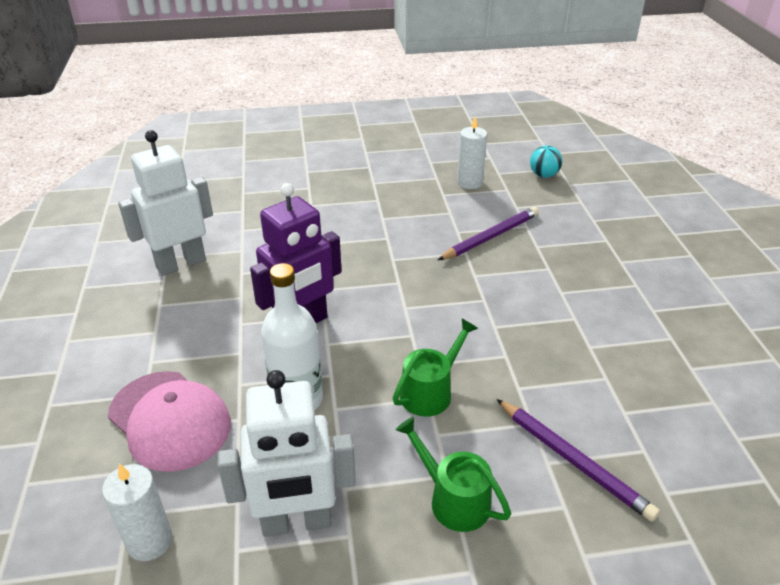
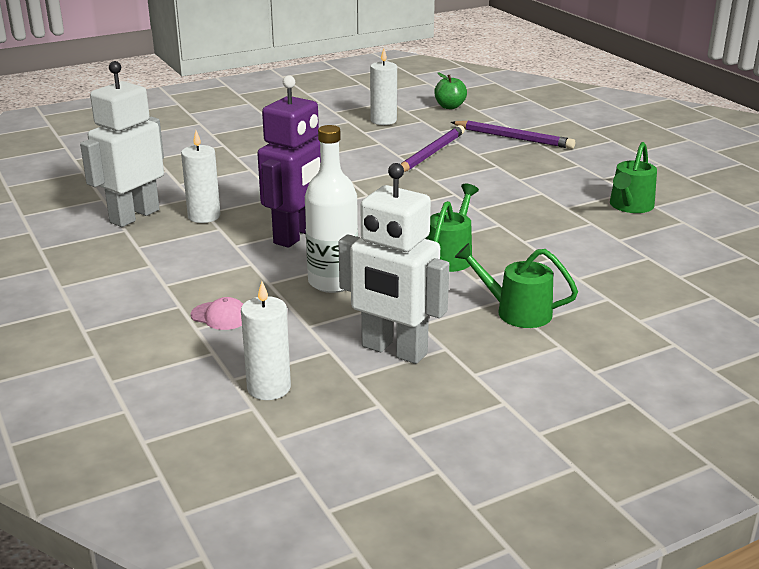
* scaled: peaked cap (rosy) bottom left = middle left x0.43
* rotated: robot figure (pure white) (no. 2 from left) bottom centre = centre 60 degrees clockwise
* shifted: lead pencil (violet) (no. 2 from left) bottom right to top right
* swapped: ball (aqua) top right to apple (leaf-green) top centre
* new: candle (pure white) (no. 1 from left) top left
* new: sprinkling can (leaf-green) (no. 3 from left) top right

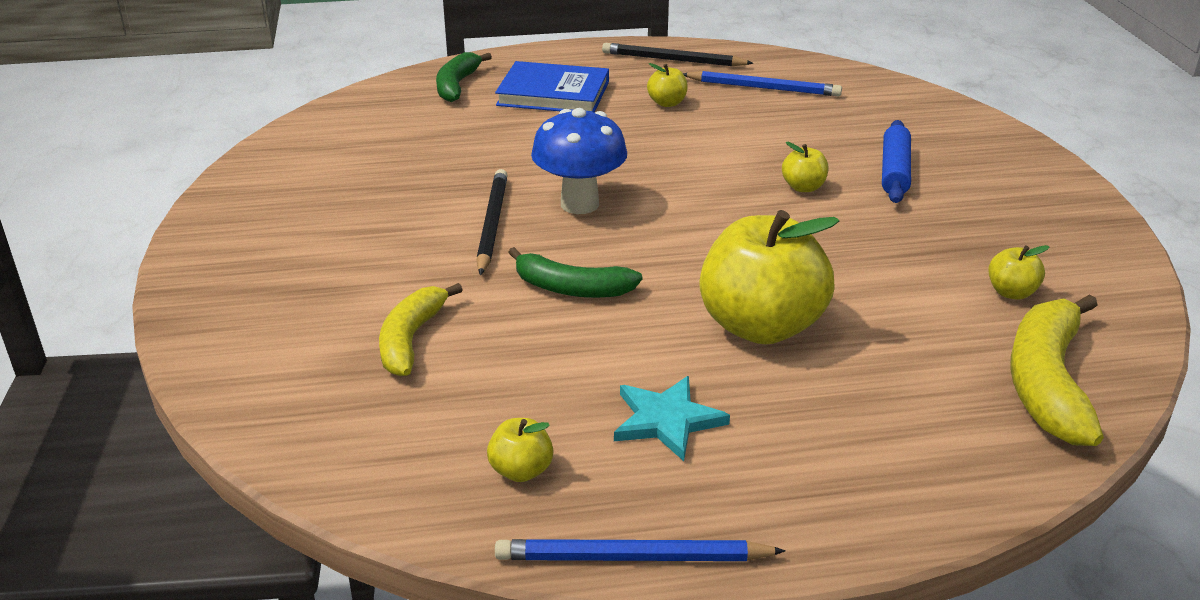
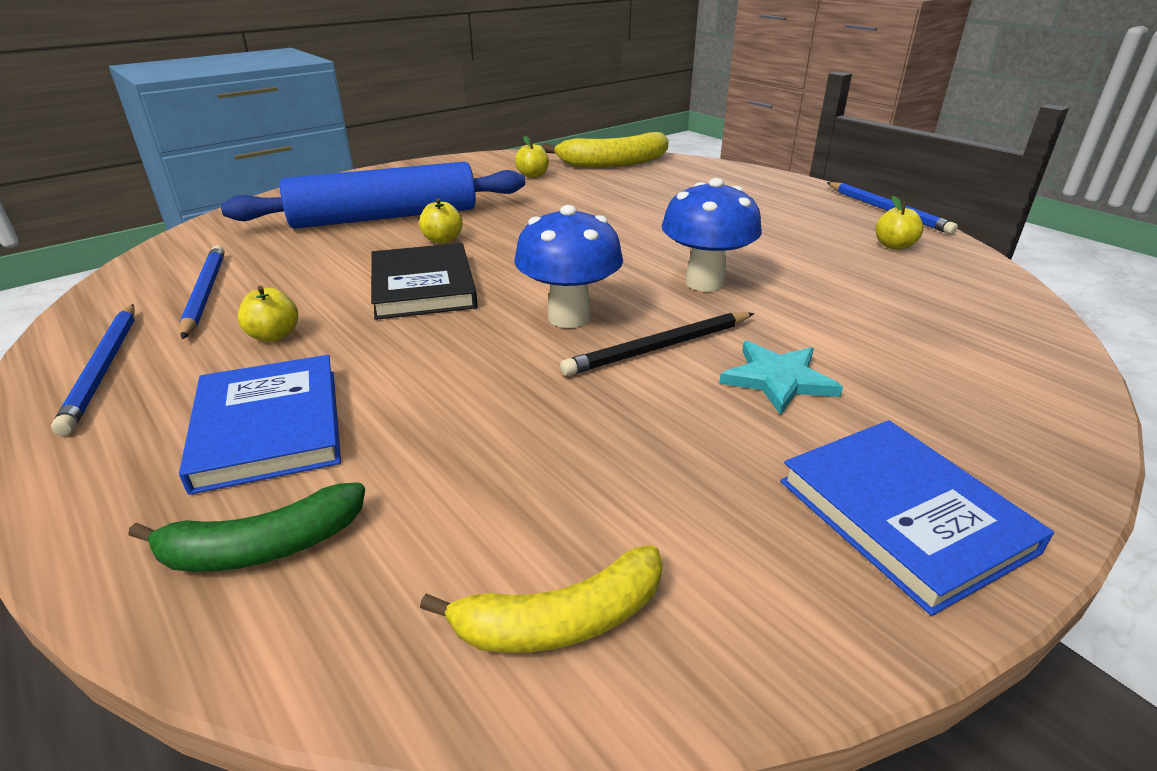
* shifted: banana fruit (bright yellow) (no. 1 from left) centre to bottom centre
* swapped: banana fruit (leaf-green) (no. 2 from left) centre to mushroom (cobalt) (no. 2 from left) top centre
* repainted: lead pencil (jet-black) (no. 2 from left) top centre to lead pencil (cobalt) (no. 1 from left) middle left
* shifted: five-pointed star (aqua) bottom centre to middle right
* gone: apple (bright yellow) (no. 3 from left) centre
* scaled: dough roller (cobalt) top right = top left x1.97
* new: hardcover (jet-black) centre
* new: hardcover (cobalt) (no. 2 from left) bottom right

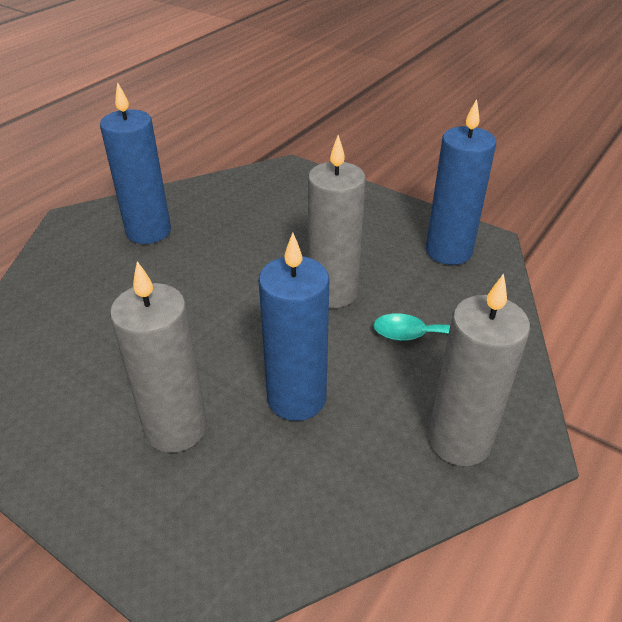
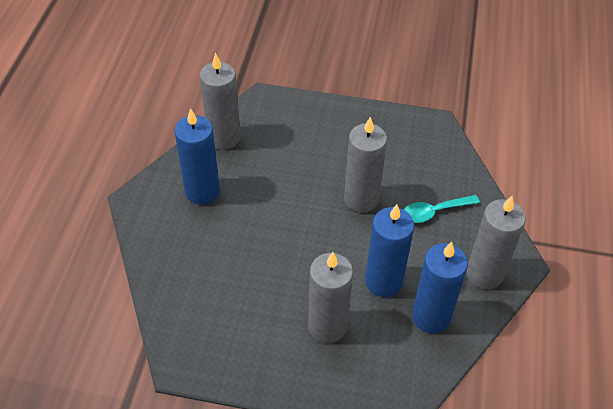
* shifted: candle (cobalt) (no. 3 from left) top right to bottom right
* new: candle (gray) (no. 1 from left) top centre

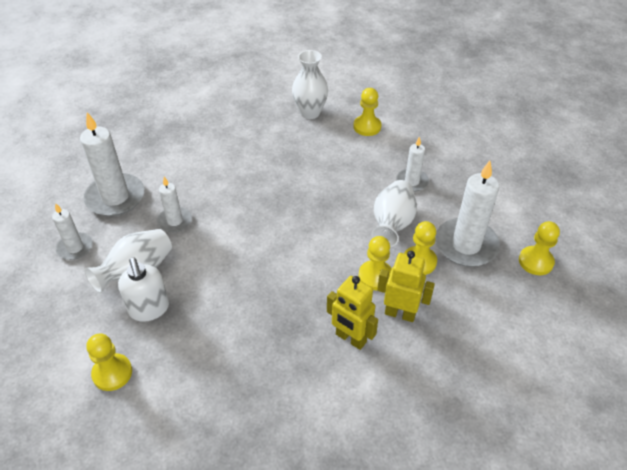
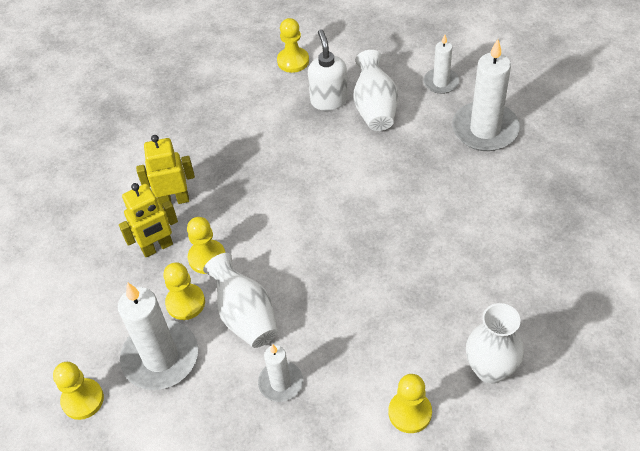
* rotated: pump bottle (pure white) middle left = top centre 60 degrees clockwise
* gone: candle (pure white) (no. 3 from left) middle left

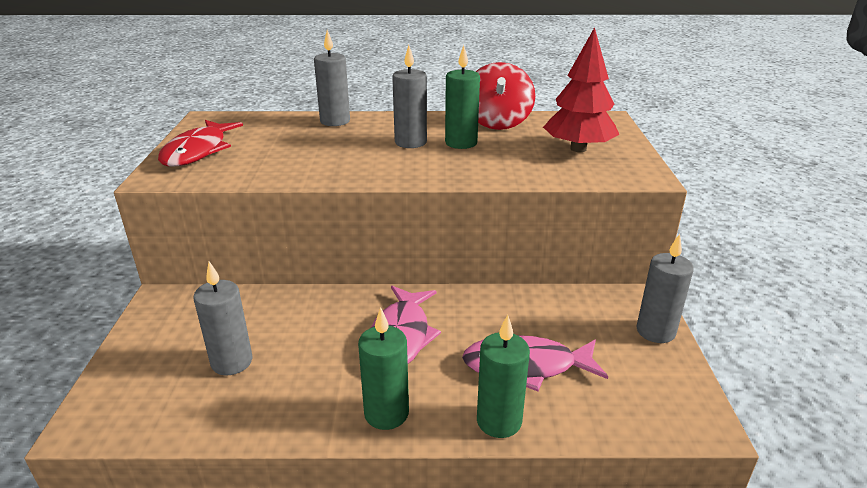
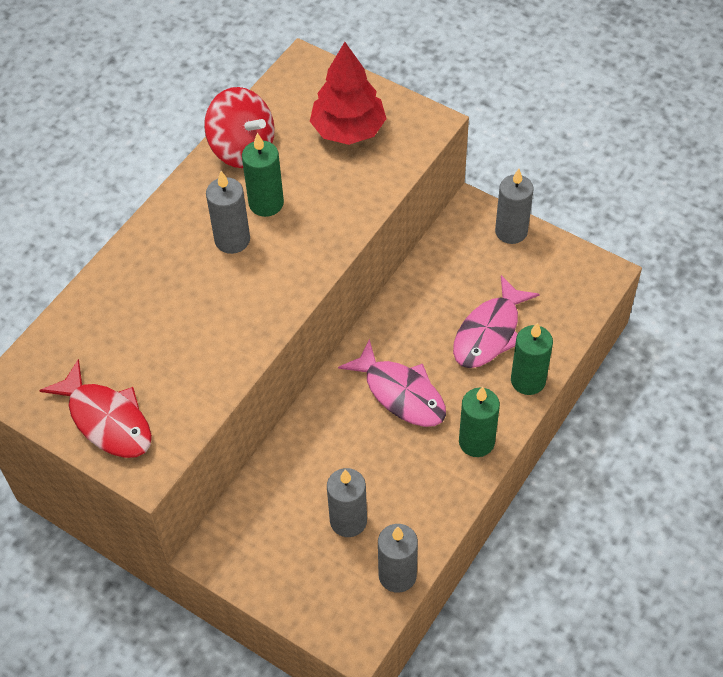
* shifted: candle (gray) (no. 2 from left in the first image) top centre to candle (gray) (no. 3 from left) bottom centre

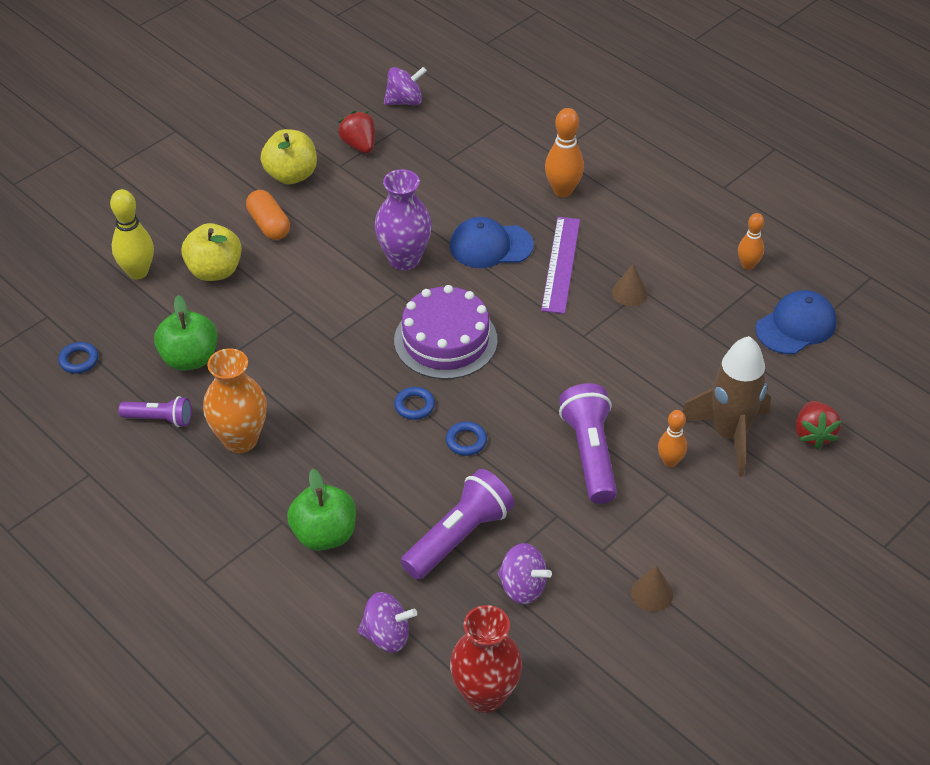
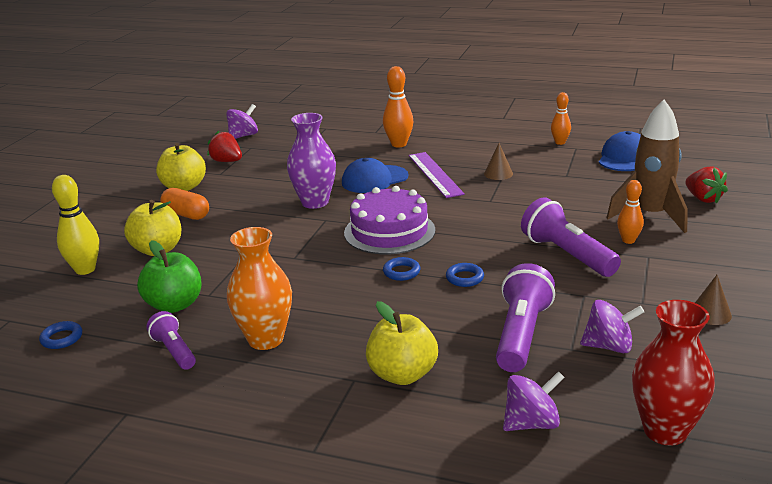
* rotated: pocket torch (violet) (no. 1 from left) middle left = bottom left 105 degrees counterclockwise
* repainted: apple (leaf-green) (no. 2 from left) bottom centre to apple (bright yellow) (no. 3 from left) bottom centre

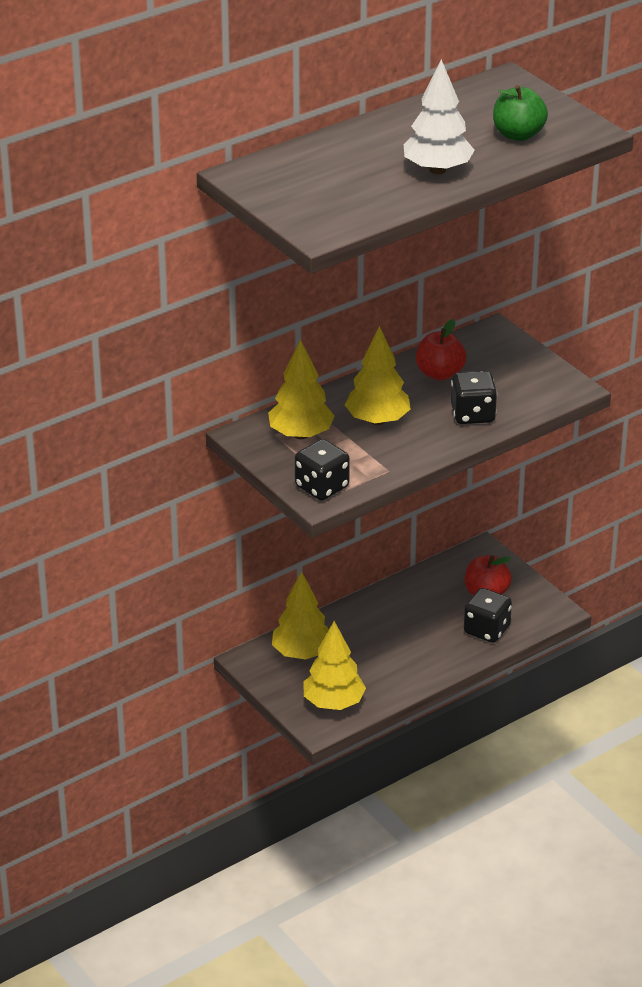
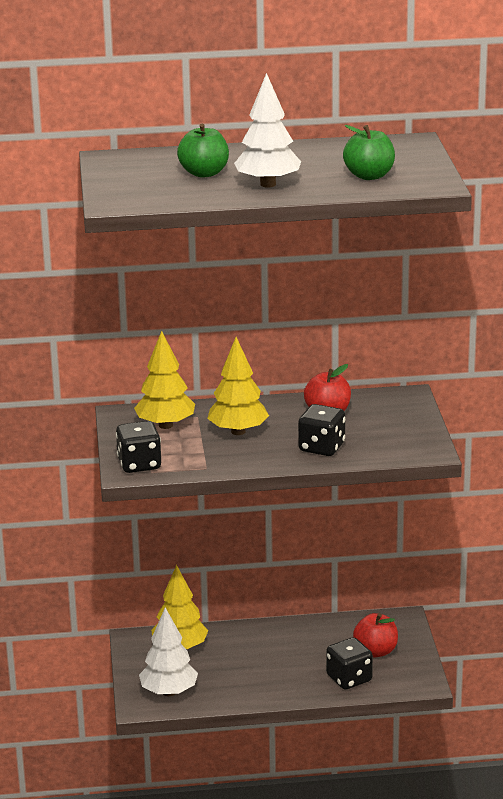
* repainted: toy tree (bright yellow) (no. 3 from left) bottom centre to toy tree (pure white) (no. 1 from left) bottom centre
* new: apple (leaf-green) (no. 1 from left) top centre

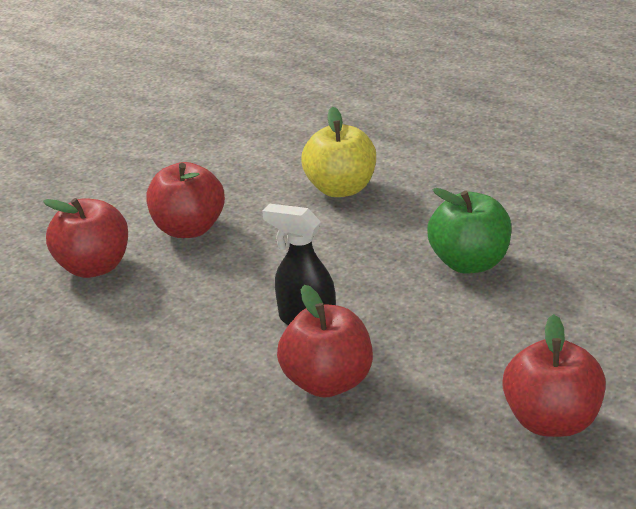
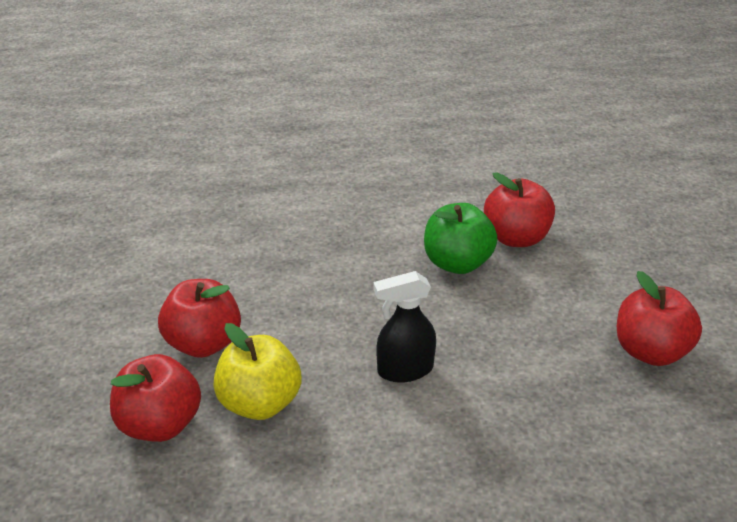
* shifted: apple (scarlet) (no. 3 from left) bottom centre to middle right
* shifted: apple (bright yellow) top centre to bottom centre

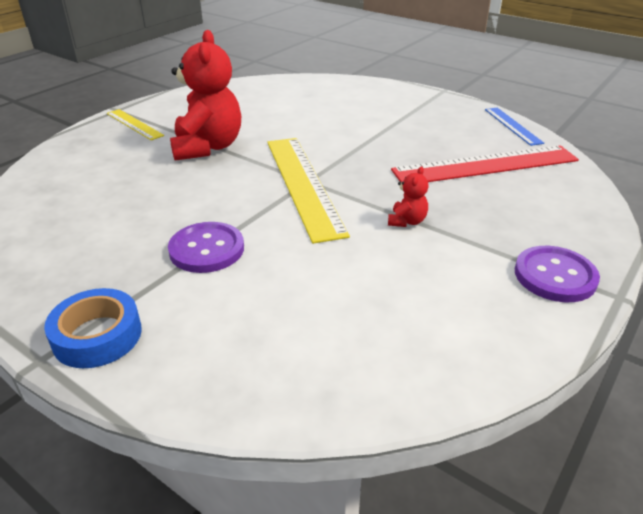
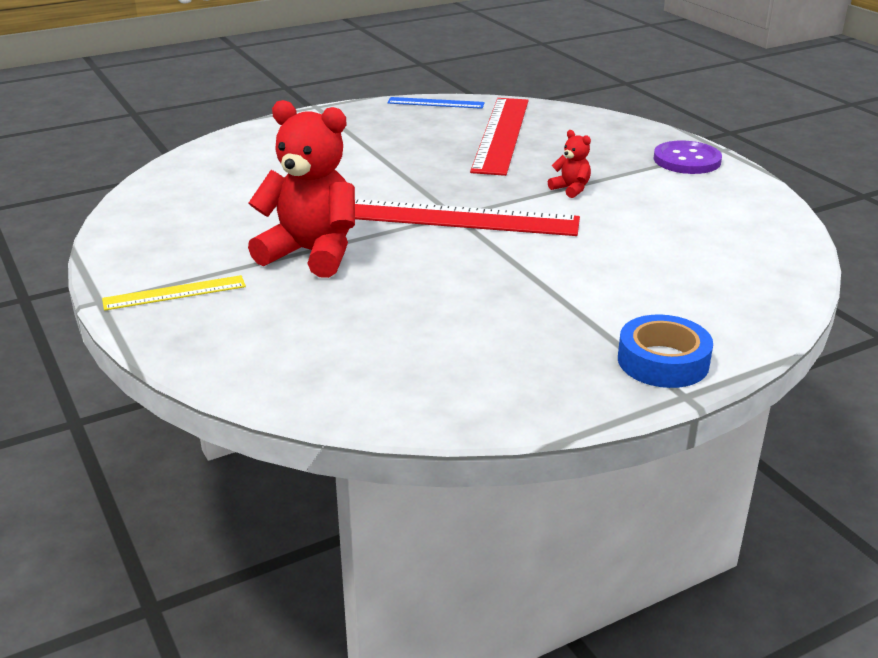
* gone: sewing button (violet) (no. 1 from left) middle left
* repainted: ruler (bright yellow) (no. 2 from left) centre to ruler (scarlet) (no. 1 from left) top centre

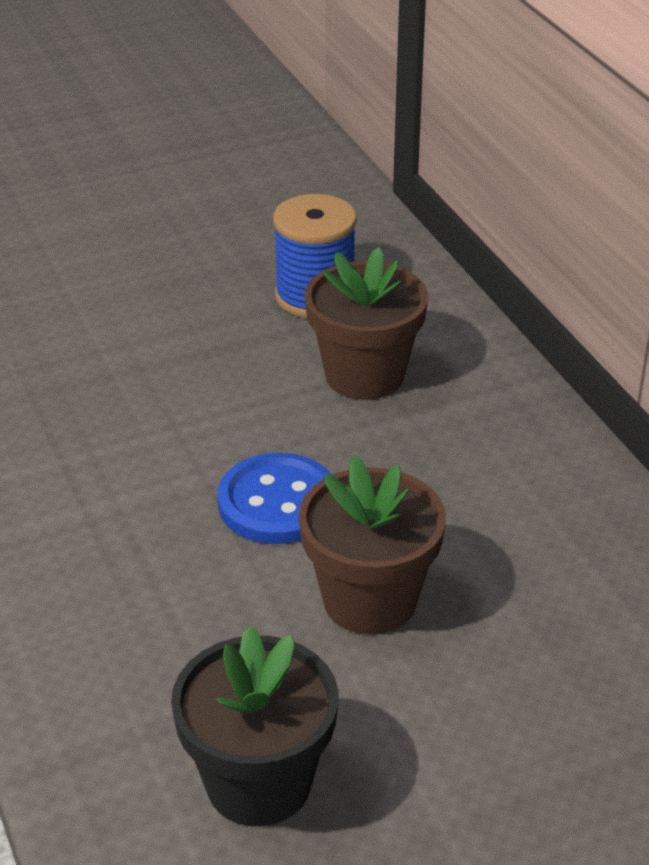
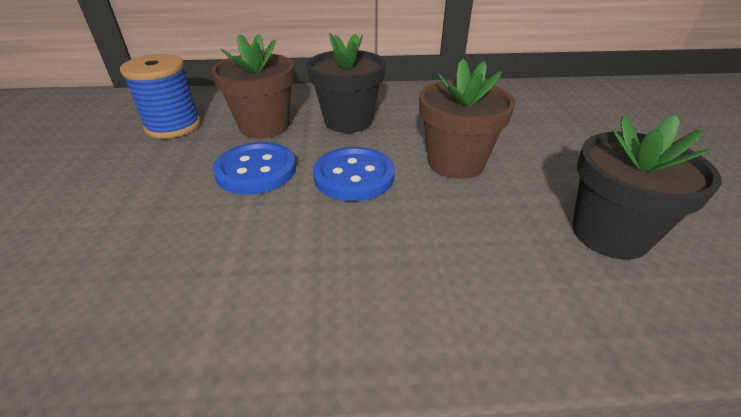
* new: sewing button (cobalt) (no. 1 from left) centre
* new: plant pot (jet-black) (no. 1 from left) top centre

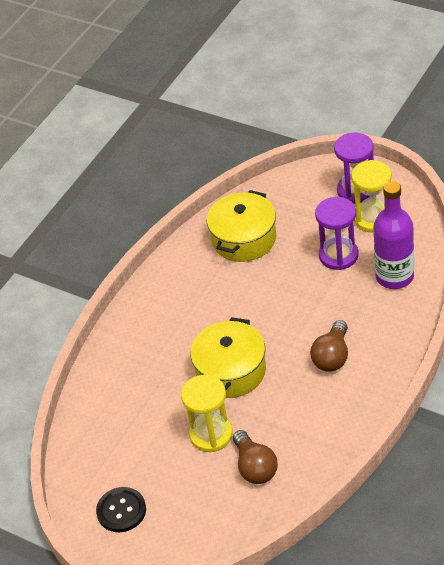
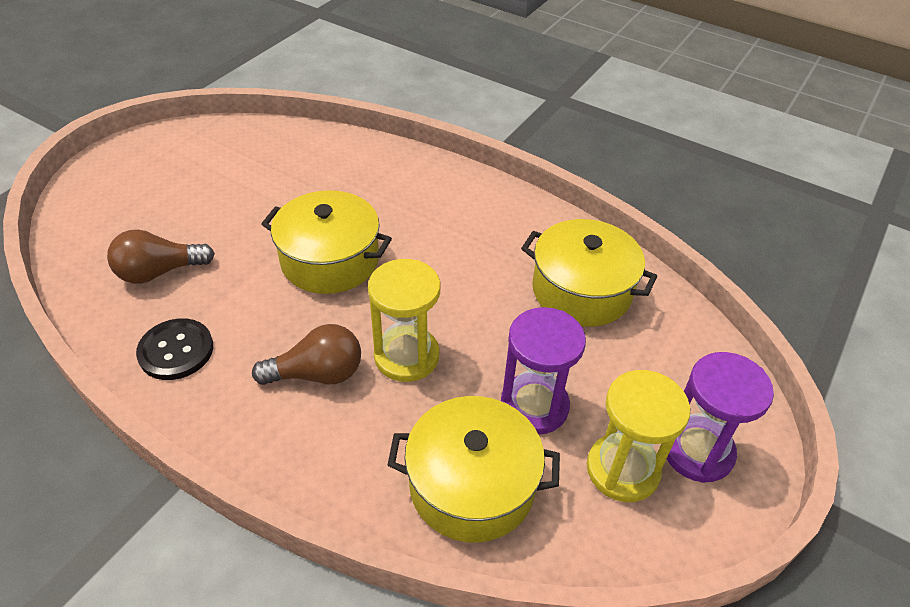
* shifted: sewing button (jet-black) bottom left to middle left
* shifted: sandglass (bright yellow) (no. 1 from left) bottom centre to centre
* rotated: light bulb (dark brown) (no. 2 from left) middle right = centre 150 degrees clockwise
* swapped: flask (violet) middle right to pot (bright yellow) (no. 2 from left) bottom centre

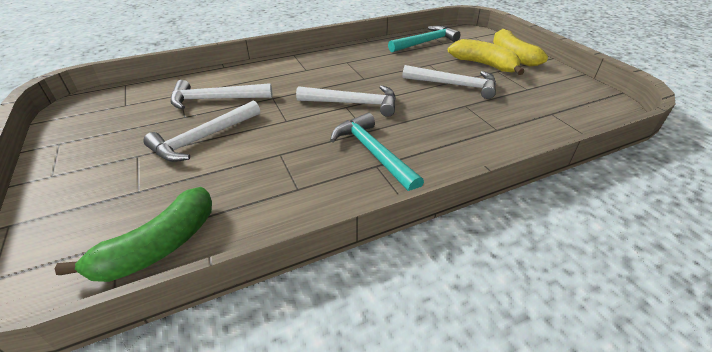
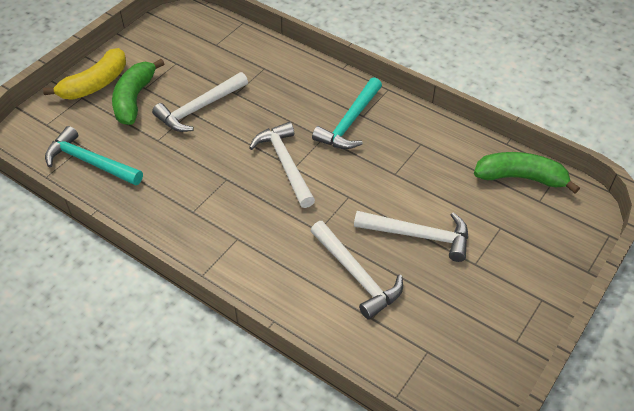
* rotated: claw hammer (pure white) (no. 4 from left in the first image) top centre = top left 120 degrees counterclockwise
* repainted: banana fruit (bright yellow) (no. 1 from left) top right to banana fruit (leaf-green) (no. 1 from left) top left

